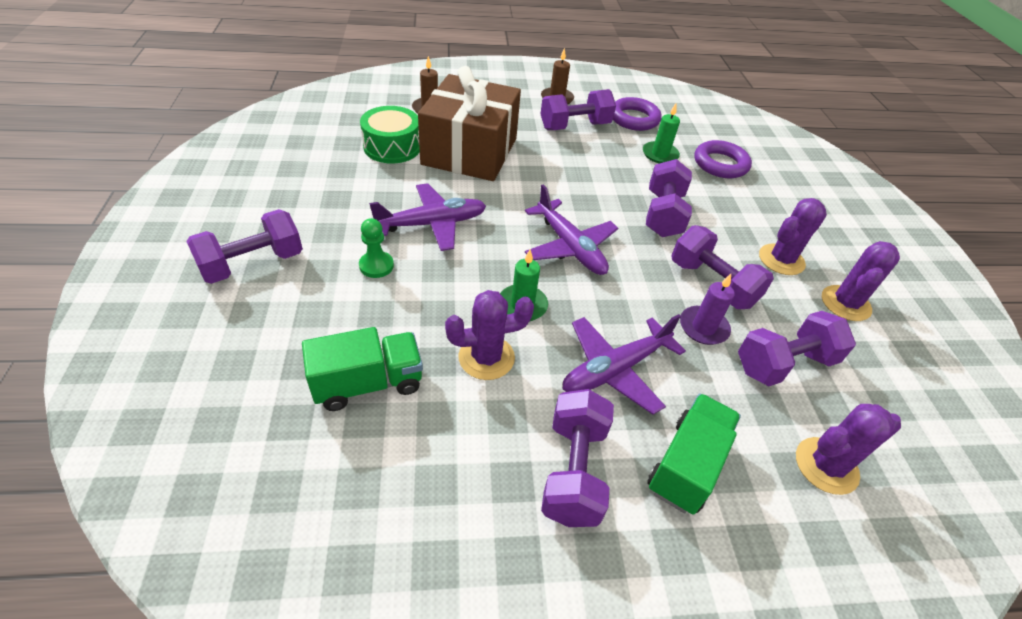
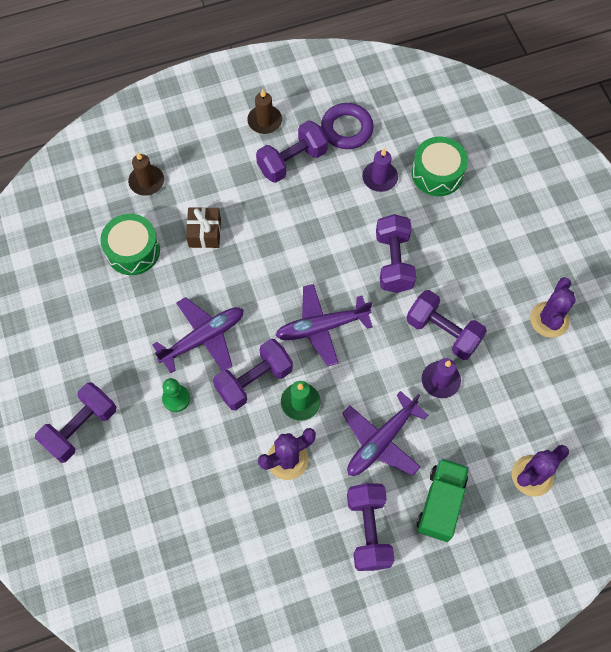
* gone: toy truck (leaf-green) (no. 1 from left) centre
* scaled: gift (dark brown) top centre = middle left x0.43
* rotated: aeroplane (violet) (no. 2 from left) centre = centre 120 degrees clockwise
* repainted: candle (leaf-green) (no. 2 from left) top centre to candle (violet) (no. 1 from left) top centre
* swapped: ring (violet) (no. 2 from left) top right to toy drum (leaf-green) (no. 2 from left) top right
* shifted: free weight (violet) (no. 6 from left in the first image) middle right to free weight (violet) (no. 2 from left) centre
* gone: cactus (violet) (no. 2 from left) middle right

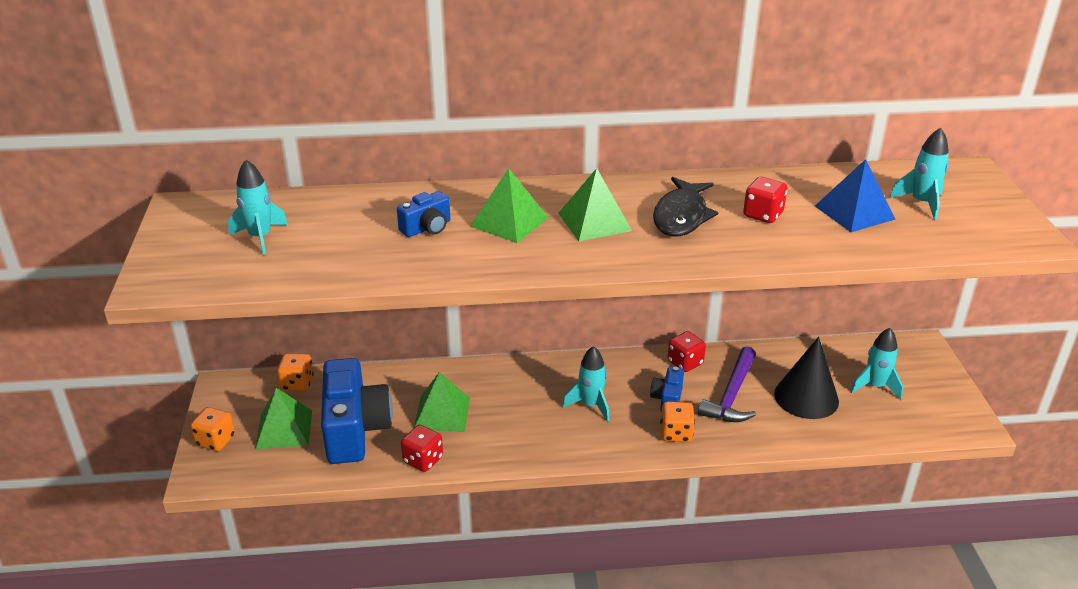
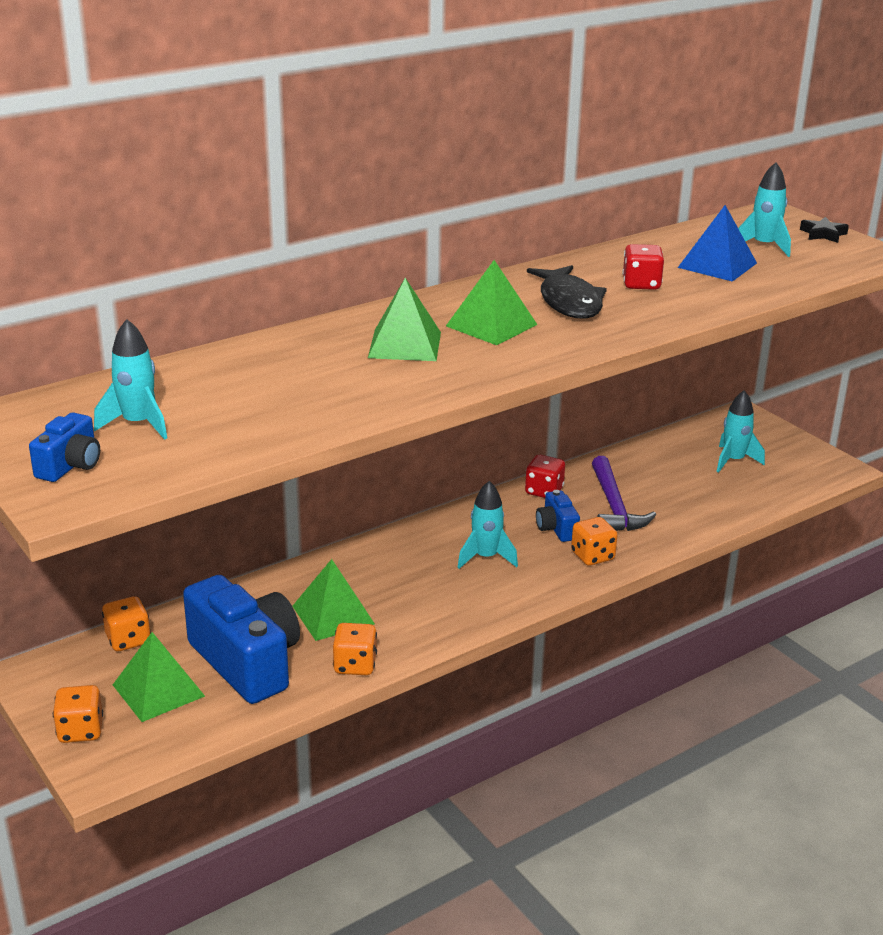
* shifted: photo camera (cobalt) (no. 2 from left in the first image) centre to photo camera (cobalt) (no. 1 from left) middle left
* repainted: dice (scarlet) (no. 1 from left) bottom centre to dice (orange-coloured) (no. 3 from left) bottom centre
* gone: cone (jet-black) middle right
* new: five-pointed star (jet-black) top right

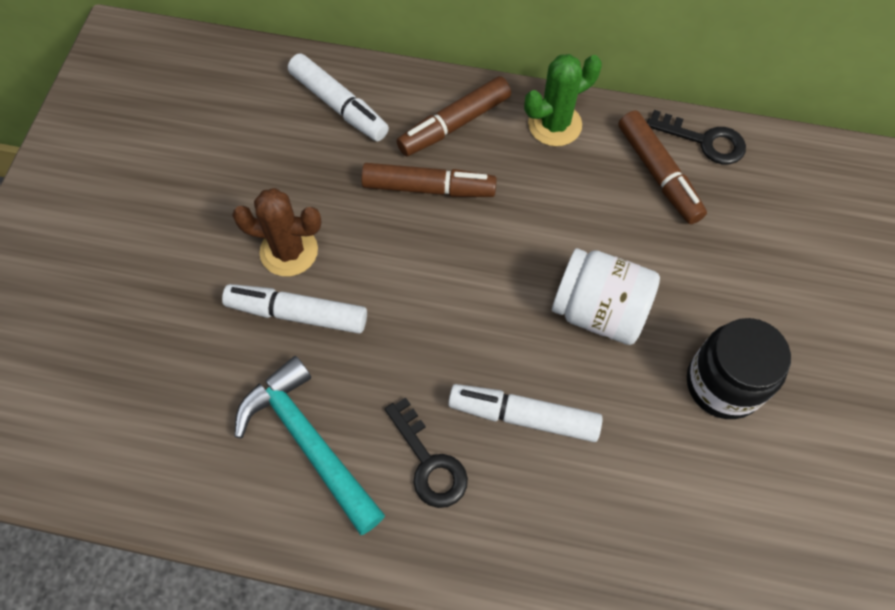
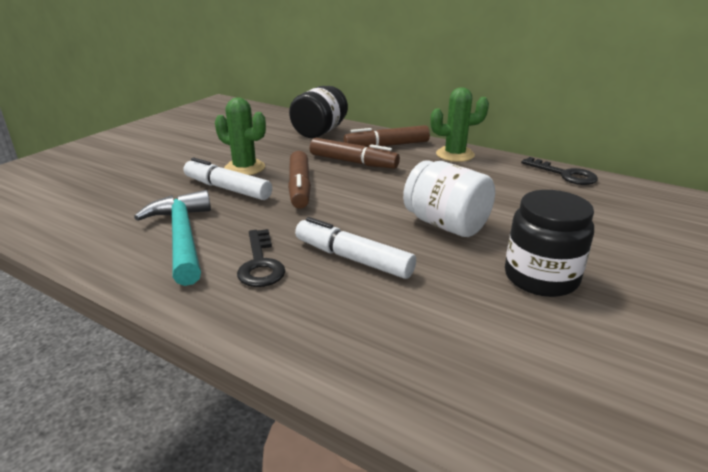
* repainted: cactus (dark brown) middle left to cactus (leaf-green) (no. 1 from left) top centre
* swapped: felt pen (pure white) (no. 2 from left) top centre to preserve jar (jet-black) (no. 1 from left) top centre
* shifted: felt pen (dark brown) (no. 3 from left in the first image) top right to felt pen (dark brown) (no. 1 from left) centre

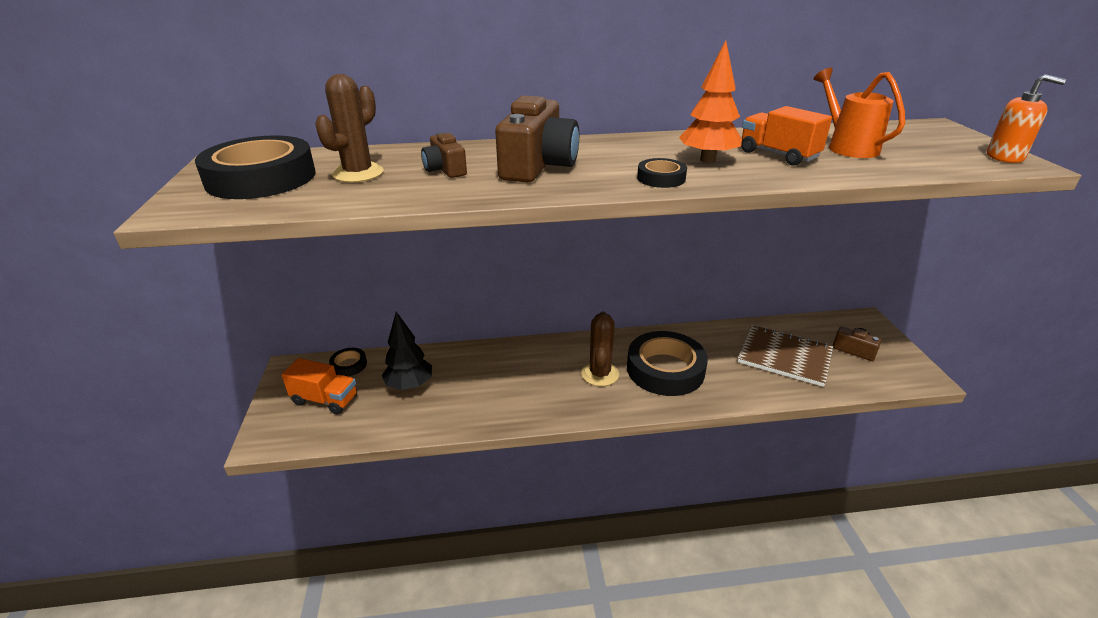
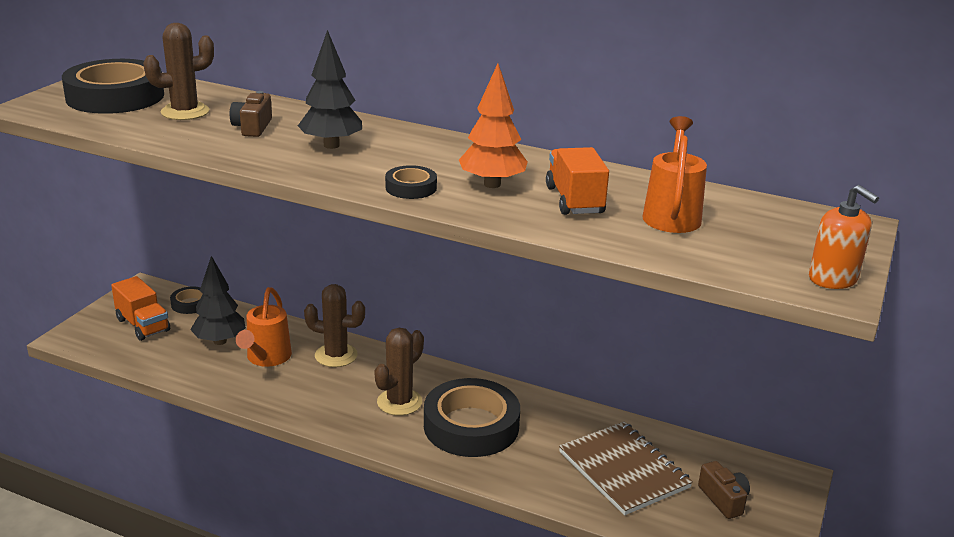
* swapped: photo camera (dark brown) (no. 2 from left) top centre to toy tree (jet-black) (no. 2 from left) top centre
* new: sprinkling can (orange-coloured) (no. 1 from left) middle left
* new: cactus (dark brown) (no. 2 from left) centre

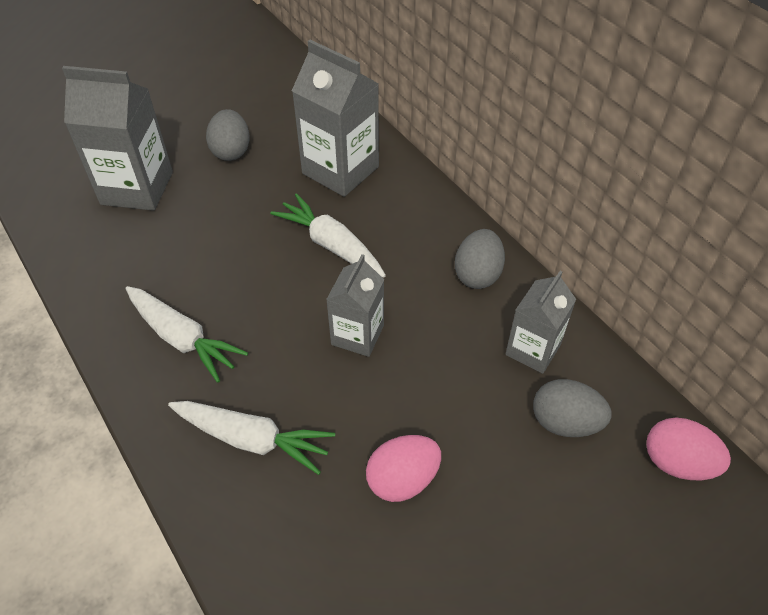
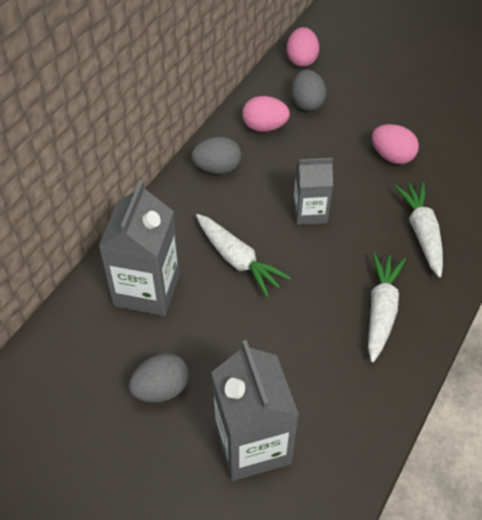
* rotated: carrot (pure white) (no. 3 from left in the first image) centre = centre 60 degrees counterclockwise
* swapped: juice carton (gray) (no. 4 from left) middle right to egg shape (rosy) (no. 1 from left) top centre

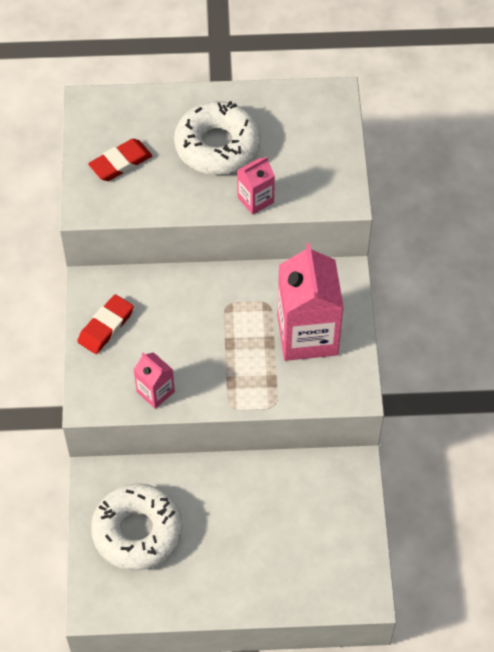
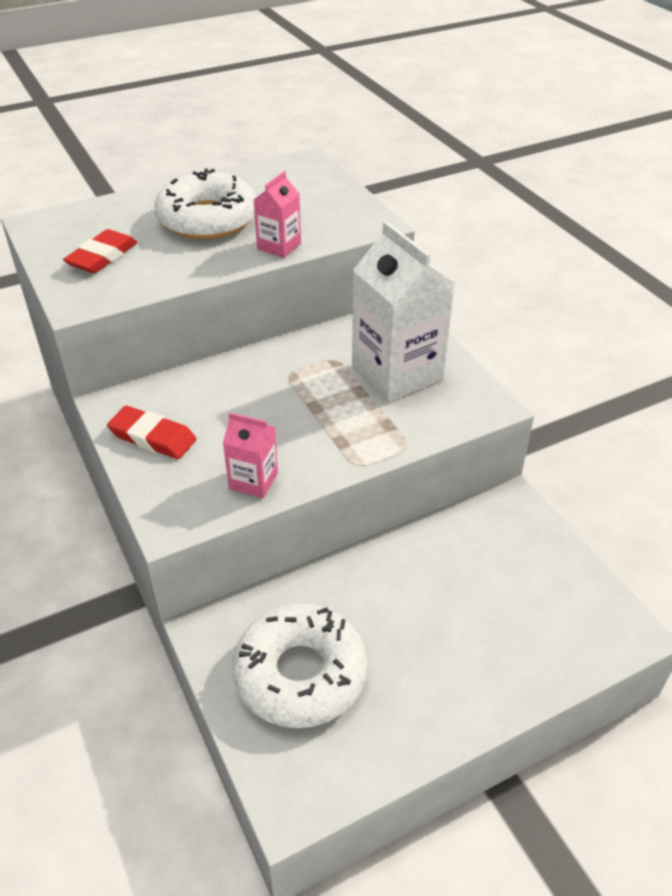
* rotated: gum eraser (scarlet) (no. 1 from left in the first image) middle left = middle left 75 degrees counterclockwise
* repainted: juice carton (rosy) (no. 3 from left) centre to juice carton (pure white) centre

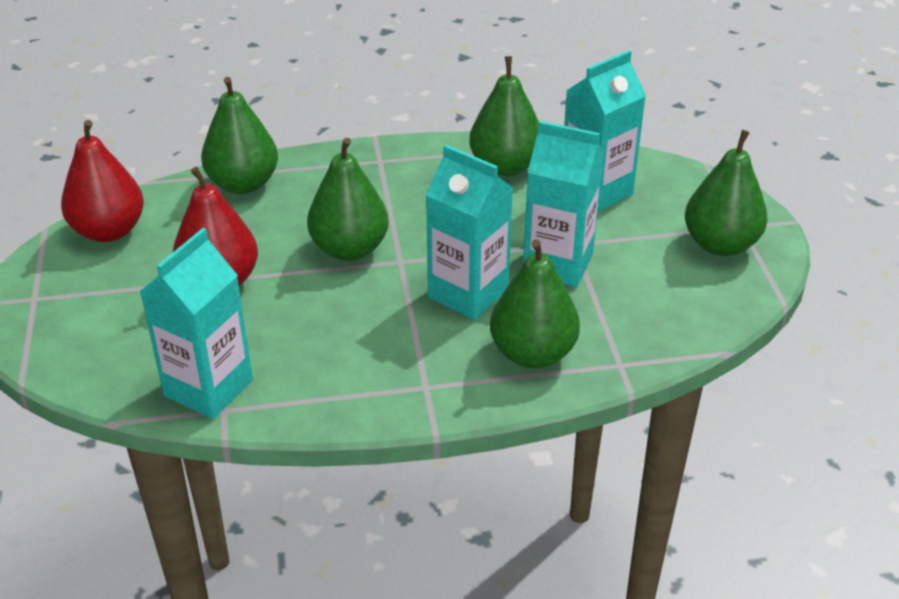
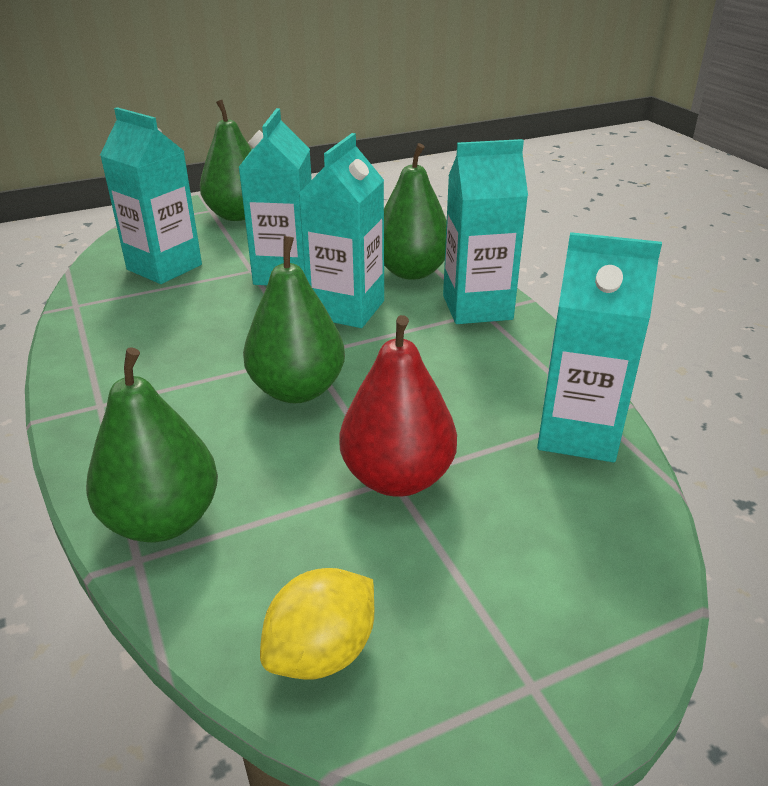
* swapped: pear (scarlet) (no. 1 from left) top left to citrus fruit (bright yellow) bottom centre
* gone: pear (leaf-green) (no. 3 from left) top centre
* new: juice carton (aqua) (no. 4 from left) top centre

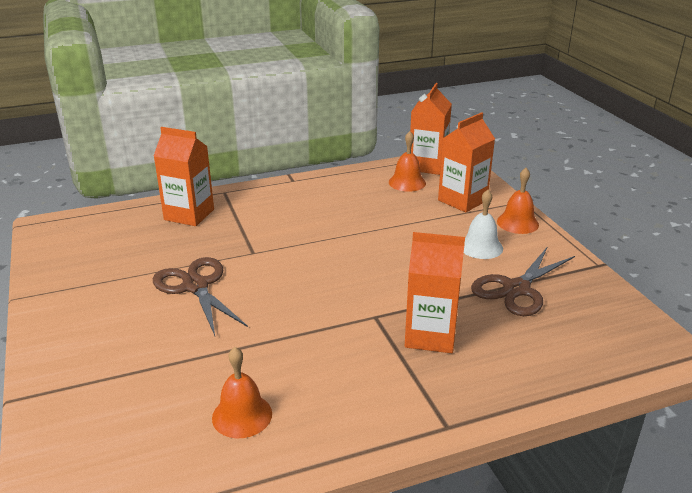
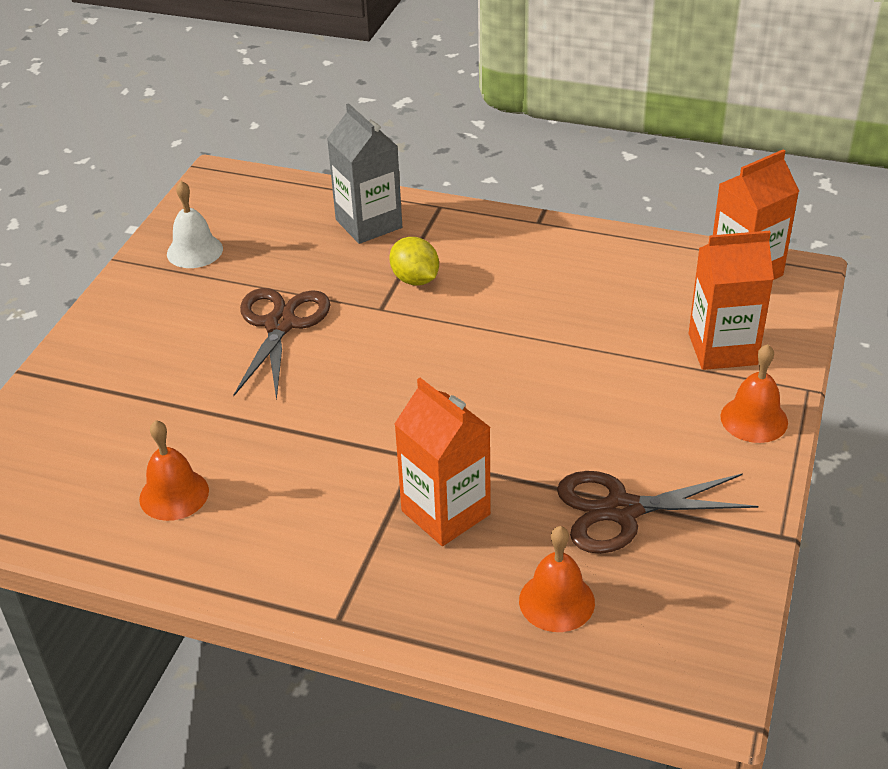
* repainted: juice carton (orange-coloured) (no. 1 from left) middle left to juice carton (gray) top centre
* shifted: hand bell (orange-coloured) (no. 2 from left) top centre to bottom centre
* shifted: hand bell (pure white) middle right to top left
* new: citrus fruit (bright yellow) centre

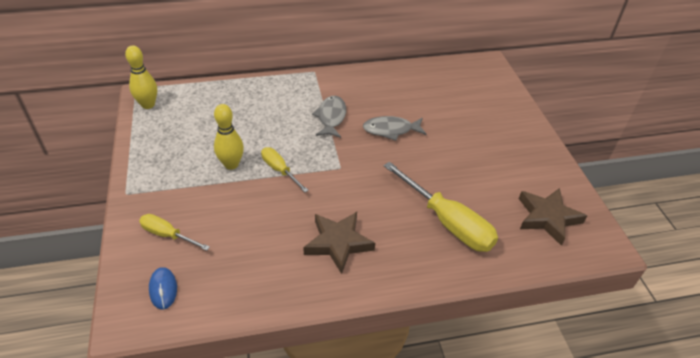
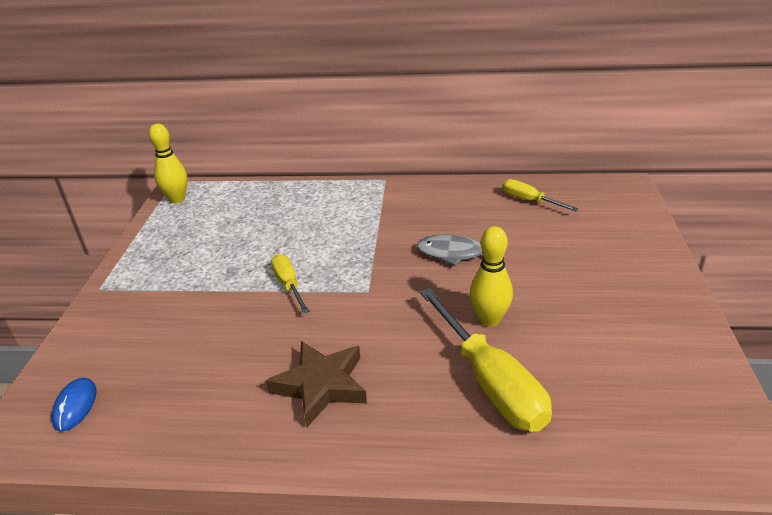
* shifted: screwdriver (bright yellow) (no. 1 from left in the first image) middle left to screwdriver (bright yellow) (no. 3 from left) middle right
* shifted: tenpin (bright yellow) (no. 2 from left) middle left to centre
* gone: fish (gray) (no. 1 from left) top centre
* gone: five-pointed star (dark brown) (no. 2 from left) middle right

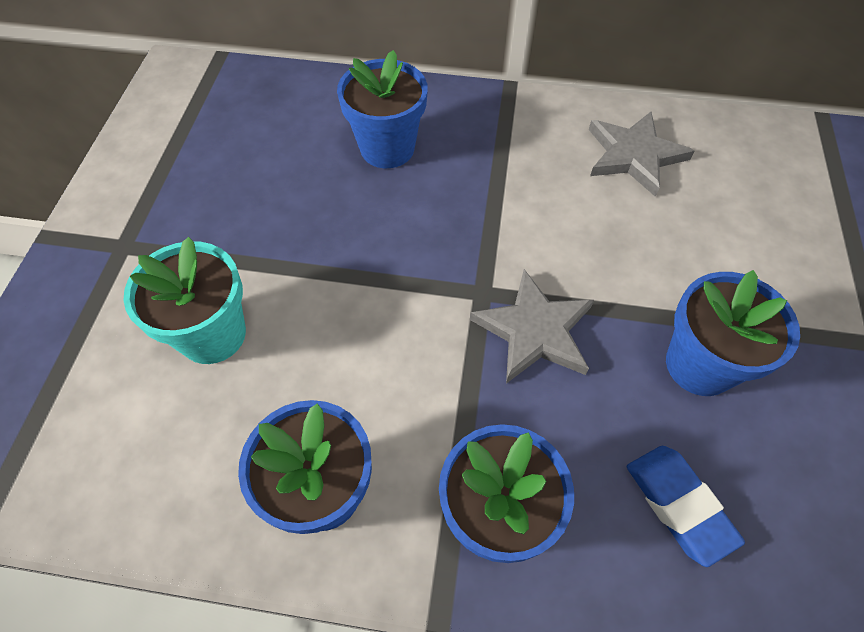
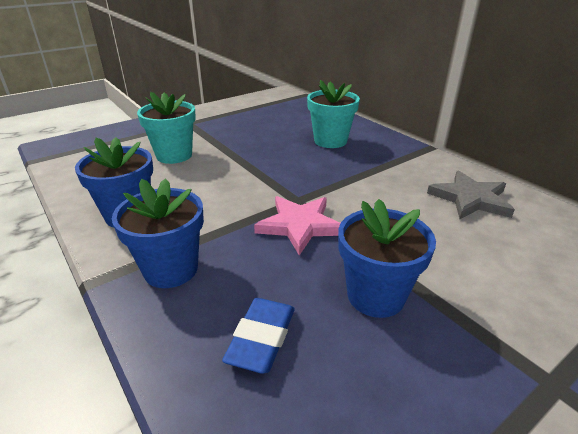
* repainted: plant pot (cobalt) (no. 2 from left) top centre to plant pot (aqua) (no. 2 from left) top centre
* repainted: five-pointed star (gray) (no. 1 from left) centre to five-pointed star (rosy) centre

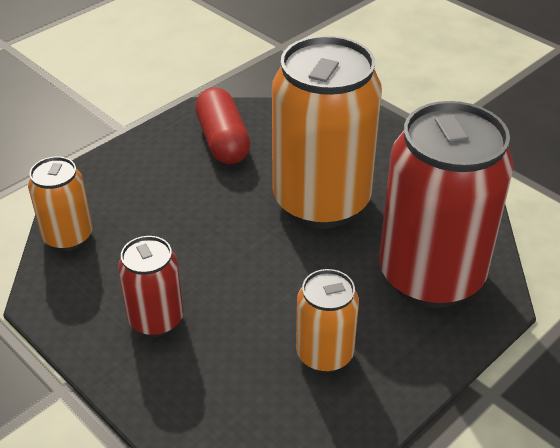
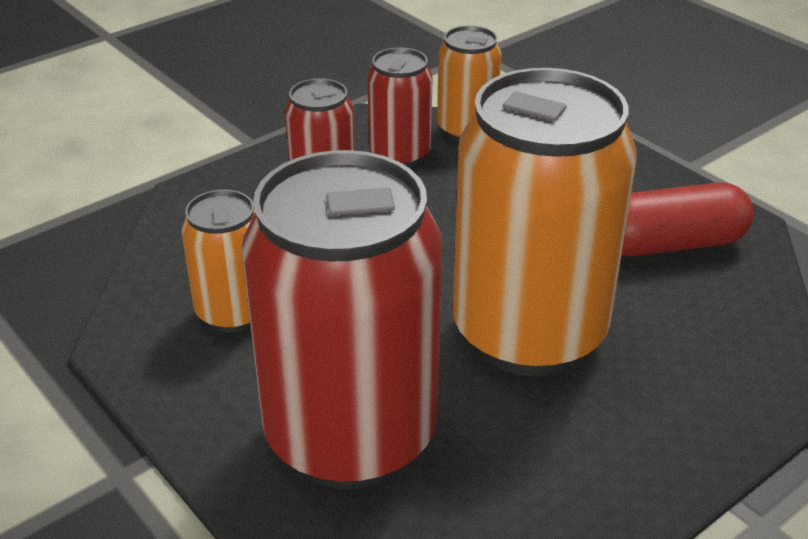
* new: can (scarlet) (no. 3 from left) top centre

